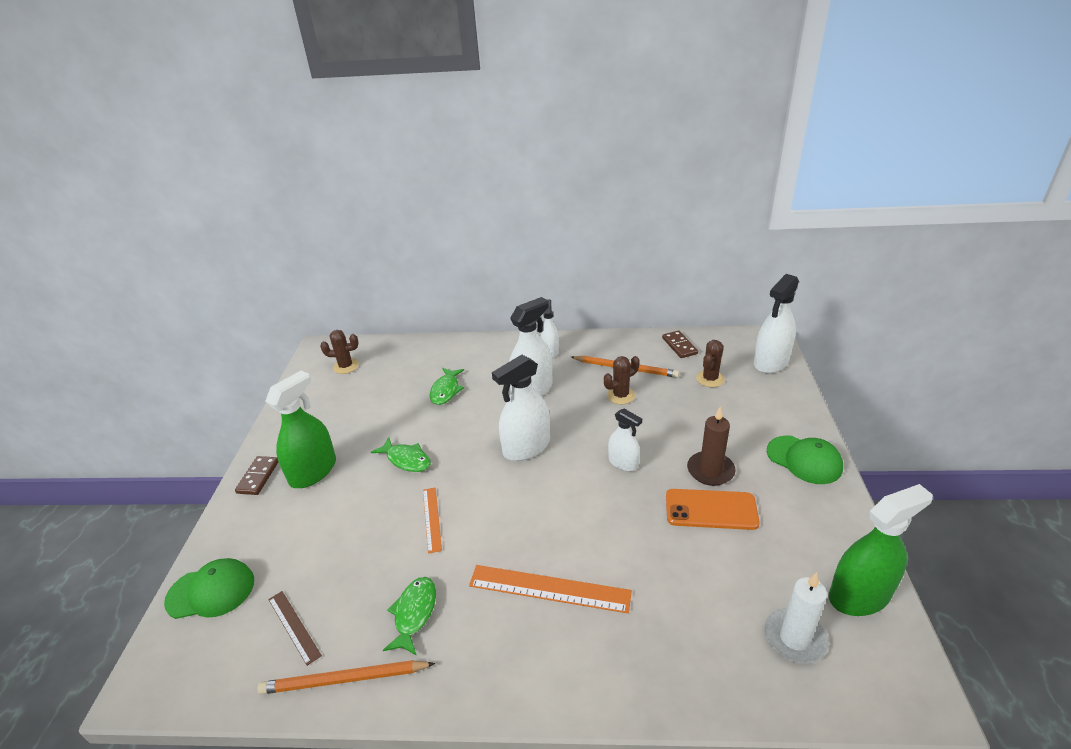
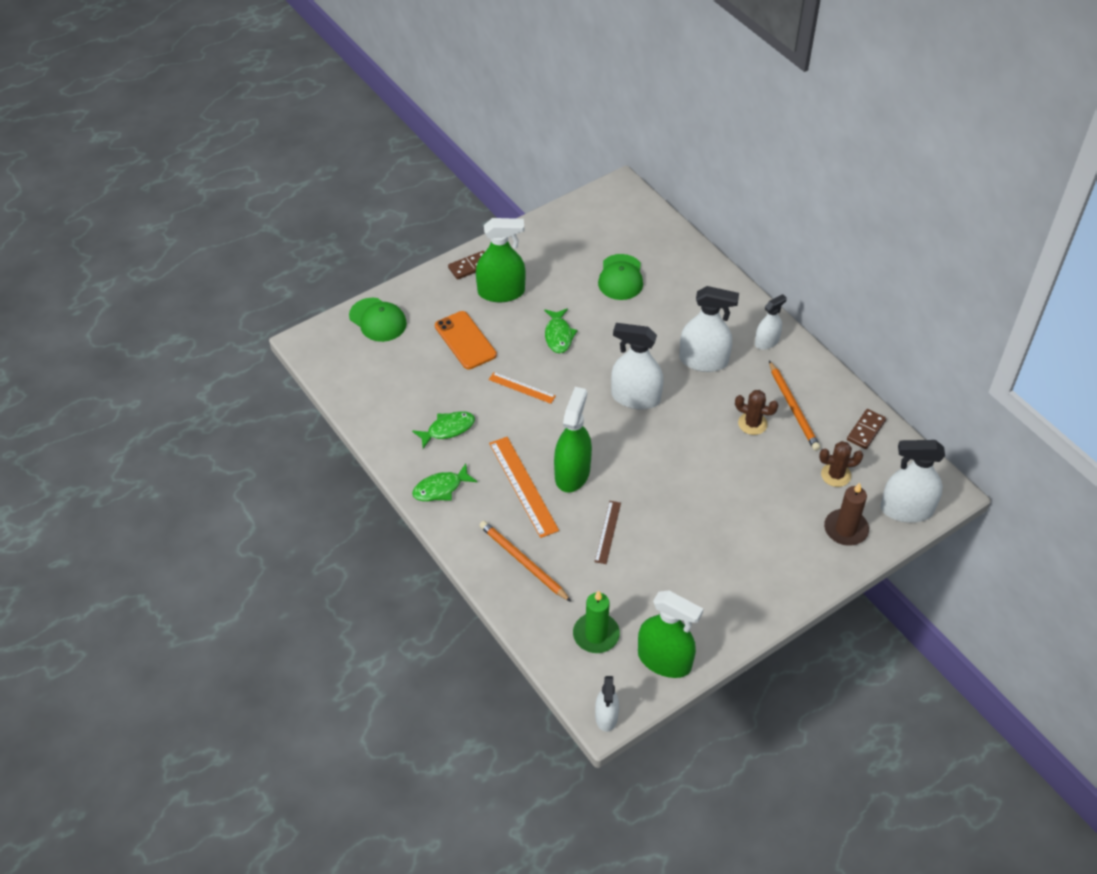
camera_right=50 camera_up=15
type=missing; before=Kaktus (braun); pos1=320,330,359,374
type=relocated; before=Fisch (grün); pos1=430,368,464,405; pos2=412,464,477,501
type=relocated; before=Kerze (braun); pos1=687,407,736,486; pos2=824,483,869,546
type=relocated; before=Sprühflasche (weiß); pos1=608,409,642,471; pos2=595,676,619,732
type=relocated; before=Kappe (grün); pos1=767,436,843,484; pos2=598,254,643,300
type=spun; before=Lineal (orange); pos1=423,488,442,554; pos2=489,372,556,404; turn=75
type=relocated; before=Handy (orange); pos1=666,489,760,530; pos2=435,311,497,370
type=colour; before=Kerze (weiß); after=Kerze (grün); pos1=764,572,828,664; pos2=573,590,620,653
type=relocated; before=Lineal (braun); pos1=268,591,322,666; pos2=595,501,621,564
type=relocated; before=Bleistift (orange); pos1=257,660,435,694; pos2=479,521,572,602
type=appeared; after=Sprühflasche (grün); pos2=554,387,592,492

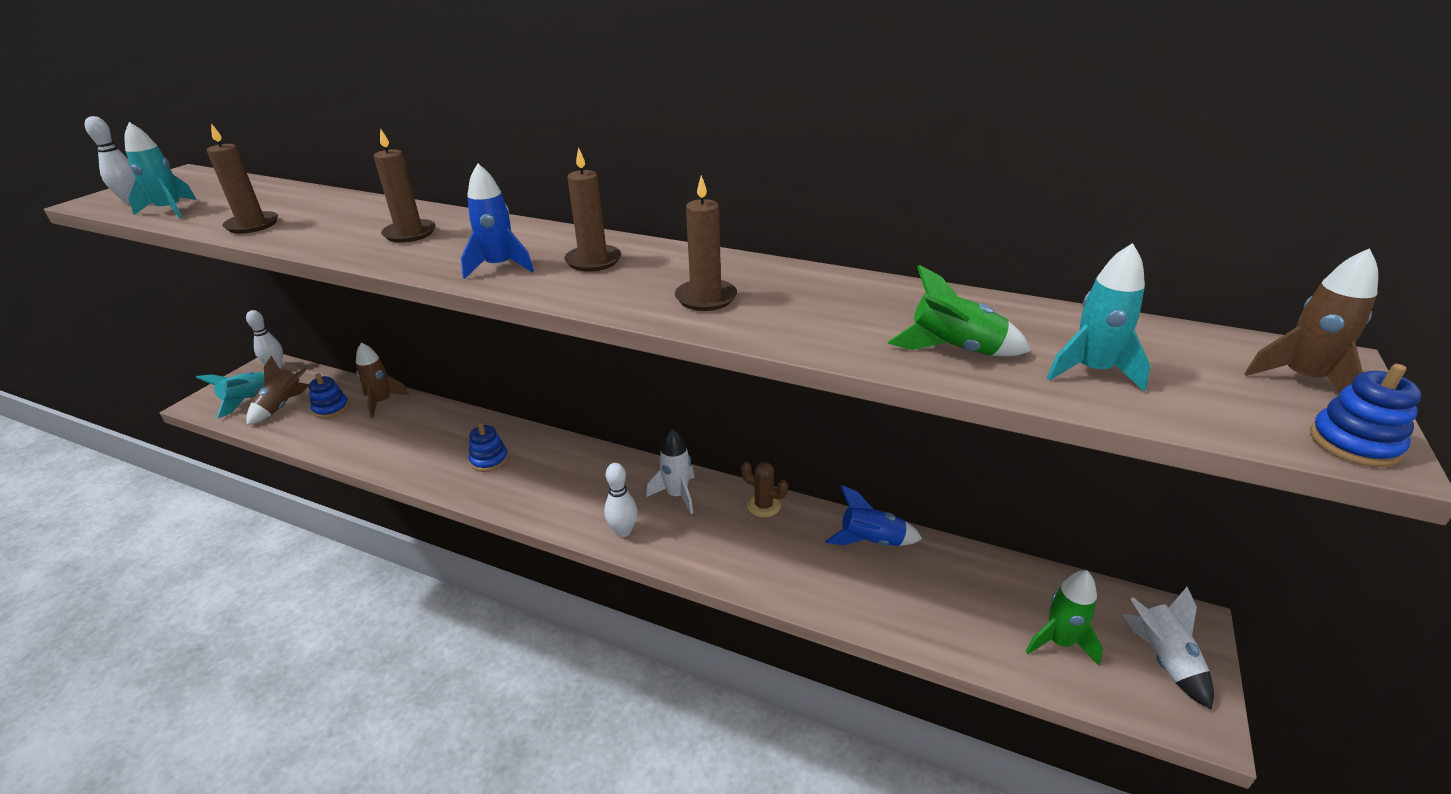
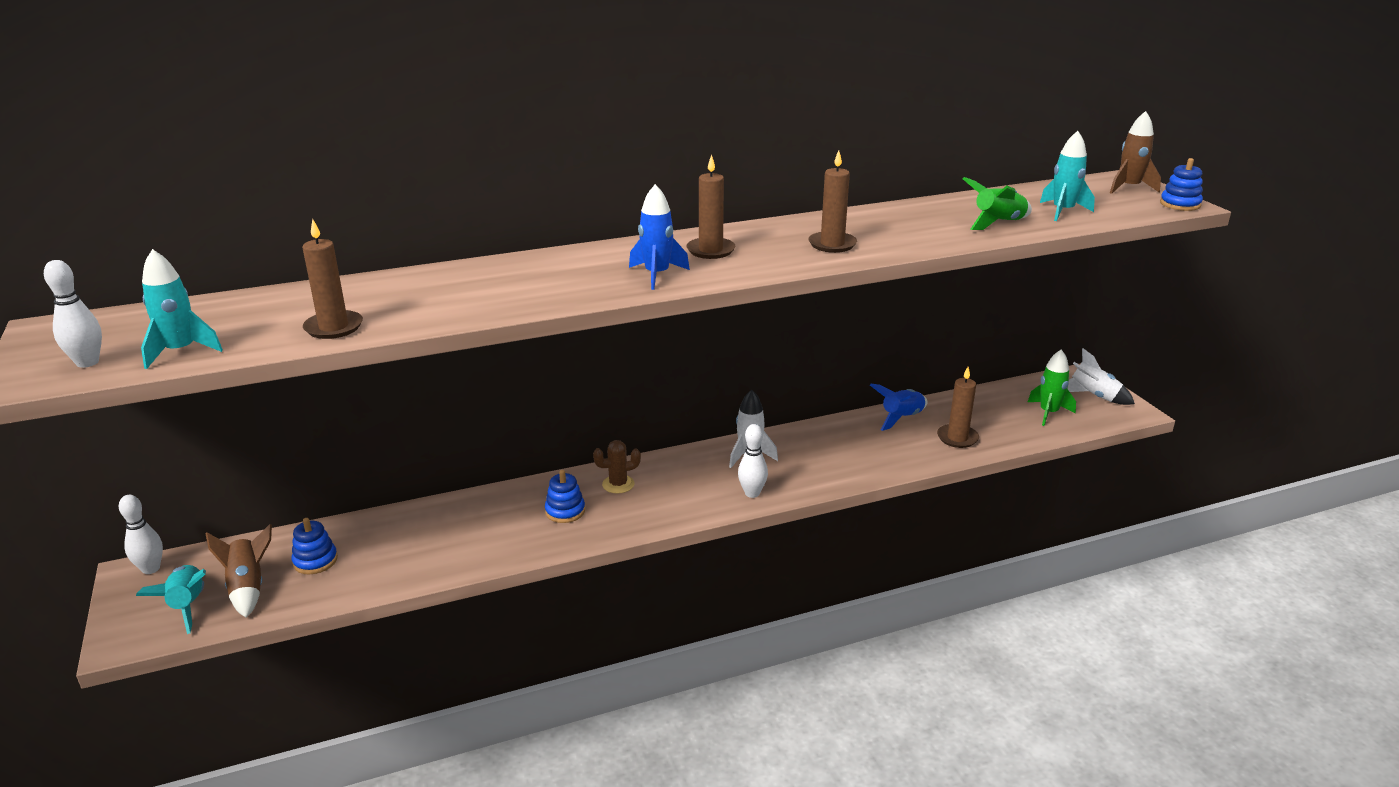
camera_right=-45 camera_up=-5
type=relocated; before=Kerze (braun); pos1=374,128,436,243; pos2=937,367,979,448
type=missing; before=Rakete (braun); pos1=356,342,409,418
type=relocated; before=Kaktus (braun); pos1=741,462,788,517; pos2=593,440,641,494

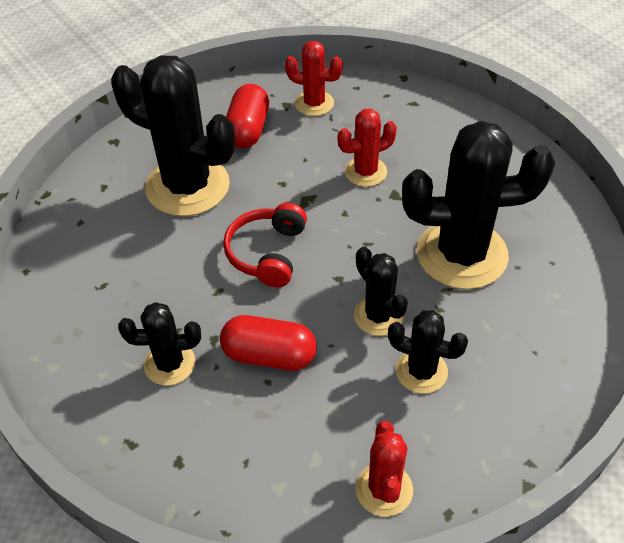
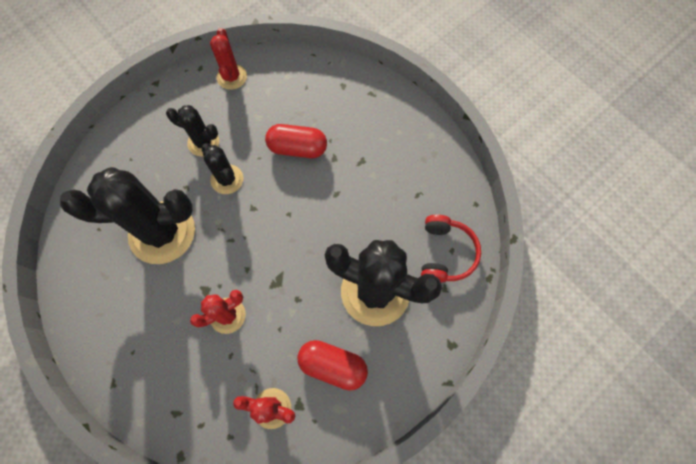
camera_right=175 camera_up=20
type=spun; before=Kapsel (rot); pos1=226,84,269,148; pos2=297,340,368,391; turn=-75
type=relocated; before=Kopfhörer (rot); pos1=223,203,307,287; pos2=421,215,481,283
type=missing; before=Kaktus (schwarz); pos1=118,302,201,386

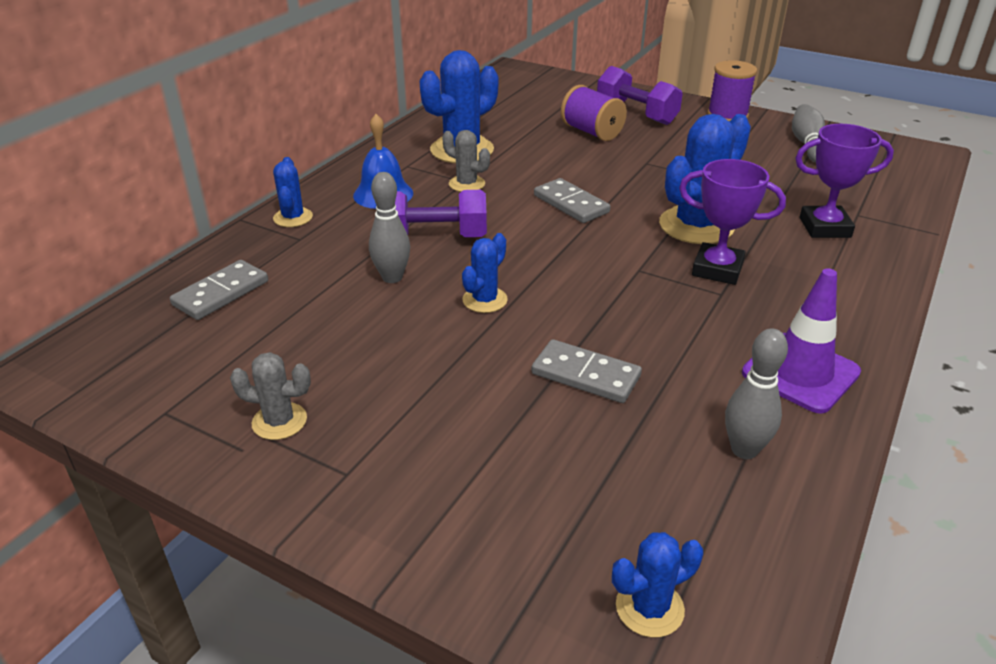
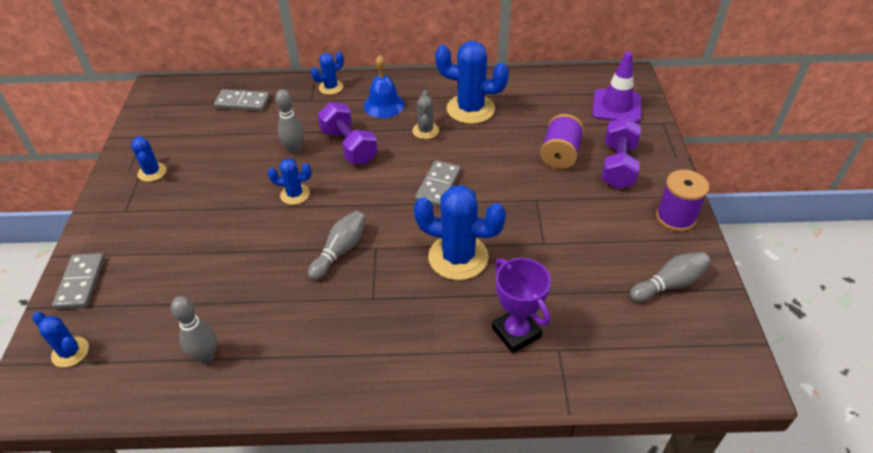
camera_right=60 camera_up=10
type=missing; before=Pokal (lila); pos1=679,159,786,285
type=relocated; before=Leitkegel (lila); pos1=742,268,861,413; pos2=592,52,641,123
type=relocated; before=Dominostein (grau); pos1=532,339,642,403; pos2=52,253,105,309
type=colour; before=Kaktus (grau); after=Kaktus (blau); pos1=230,352,311,440; pos2=131,136,167,182
type=appeared; after=Bowlingkegel (grau); pos2=308,211,366,280

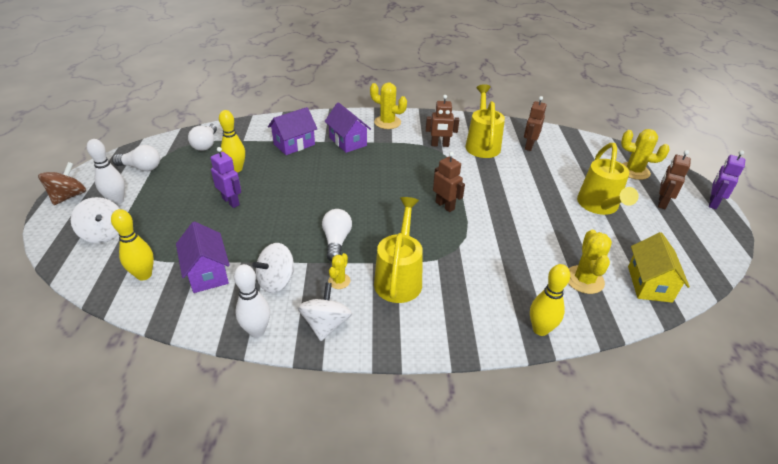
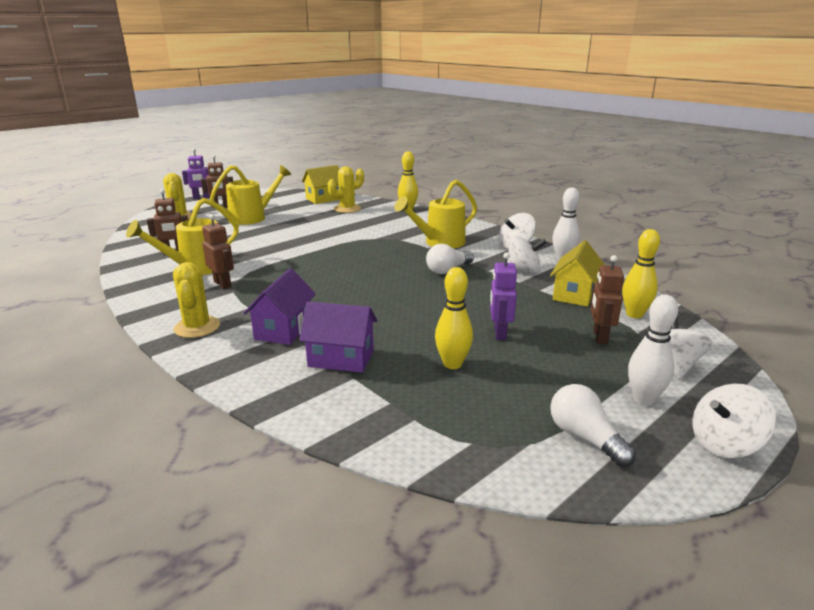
camera_right=-130 camera_up=-15
type=missing; before=Glühbirne (weiß); pos1=188,123,217,151
type=relocated; before=Roboter (braun); pos1=433,152,465,212; pos2=591,255,624,344
type=colour; before=Kreisel (braun); after=Kreisel (weiß); pos1=38,162,86,205; pos2=692,383,776,458
type=colour; before=Haus (lila); after=Haus (gelb); pos1=176,221,230,293; pos2=550,240,605,307
type=missing; before=Kaktus (gelb); pos1=328,253,350,289

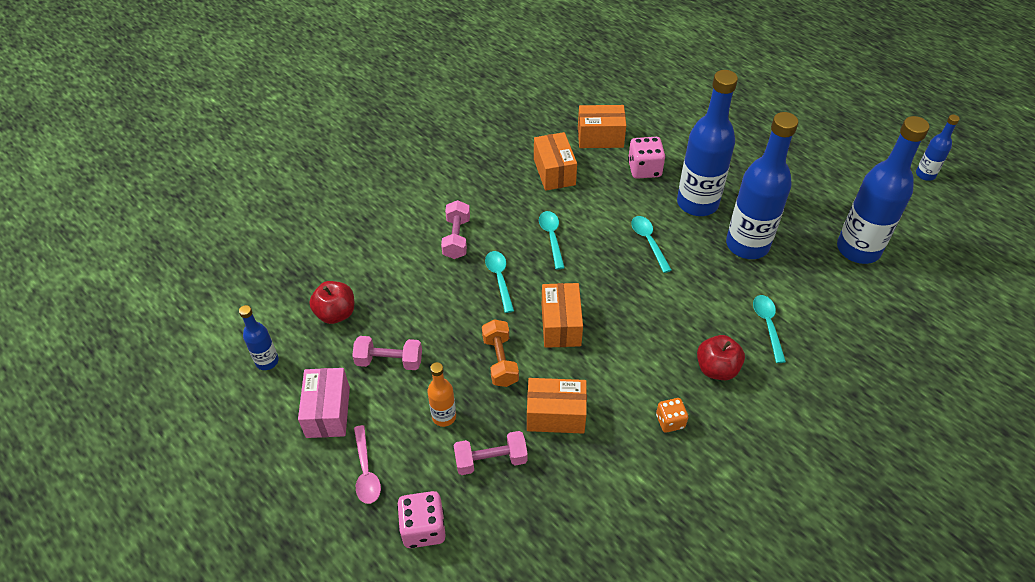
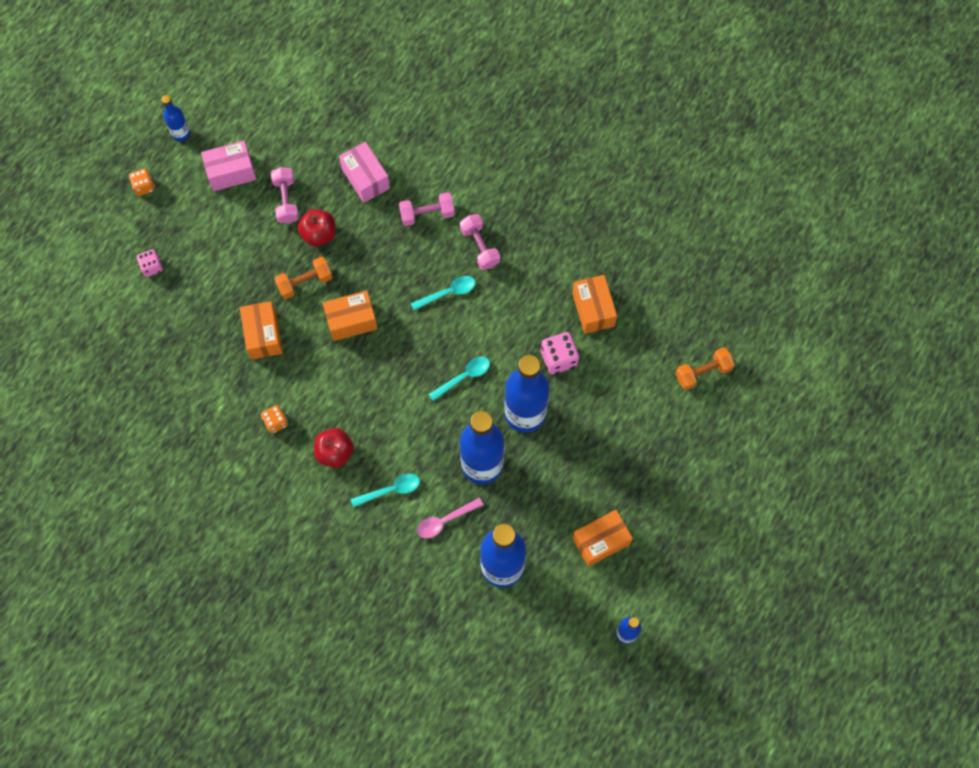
camera_right=75 camera_up=20
type=relocated; before=Schachtel (orange); pos1=534,132,577,191; pos2=572,510,633,567
type=missing; before=Löffel (türkis); pos1=485,251,514,313
type=relocated; before=Apfel (rot); pos1=309,281,354,324; pos2=298,209,336,246
type=relocated; before=Flasche (blau); pos1=239,305,279,370; pos2=161,95,190,142
type=missing; before=Flasche (orange); pos1=427,362,456,427
type=relocated; before=Löffel (rosa); pos1=354,425,381,504; pos2=417,498,483,538
type=relocated; before=Hantel (rosa); pos1=454,431,528,475; pos2=460,214,500,270
type=size; before=Spielwürfel (rosa); pos1=397,491,446,548; pos2=137,249,163,277; scale=0.64
type=appeared; after=Schachtel (rosa); pos2=339,142,390,203
type=appeared; after=Spielwürfel (orange); pos2=129,169,155,196
type=appeared; after=Hantel (orange); pos2=676,347,735,390

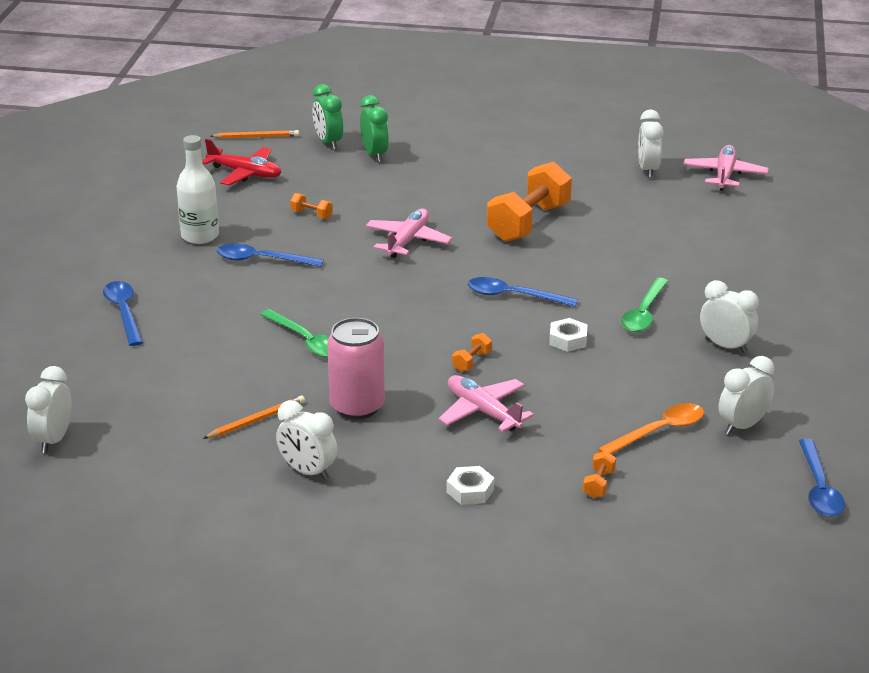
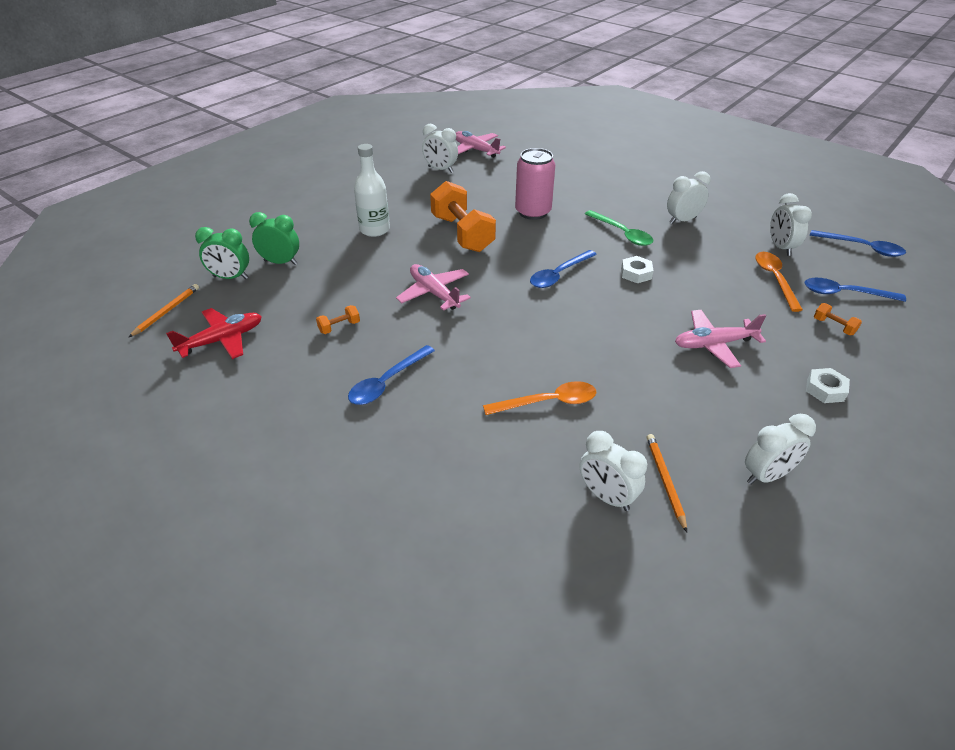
camera_right=-60 camera_up=10
type=relocated; before=Flasche (weiß); pos1=176,135,219,244; pos2=354,144,390,237
type=relocated; before=Löffel (blau); pos1=103,281,143,346; pos2=804,278,906,302
type=colour; before=Löffel (grün); after=Löffel (orange); pos1=260,309,329,357; pos2=483,381,596,415
type=relocated; before=Dose (rosa); pos1=327,318,385,419; pos2=515,148,555,220
type=missing; before=Hantel (orange); pos1=452,333,492,372
type=relocated; before=Wecker (weiß); pos1=25,366,72,453; pos2=580,431,647,511

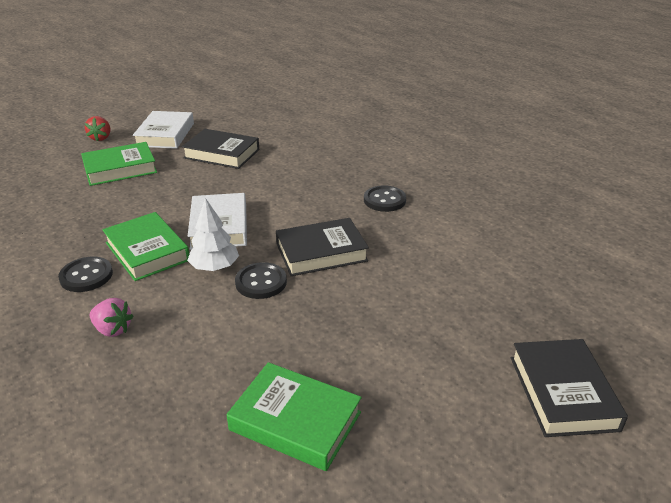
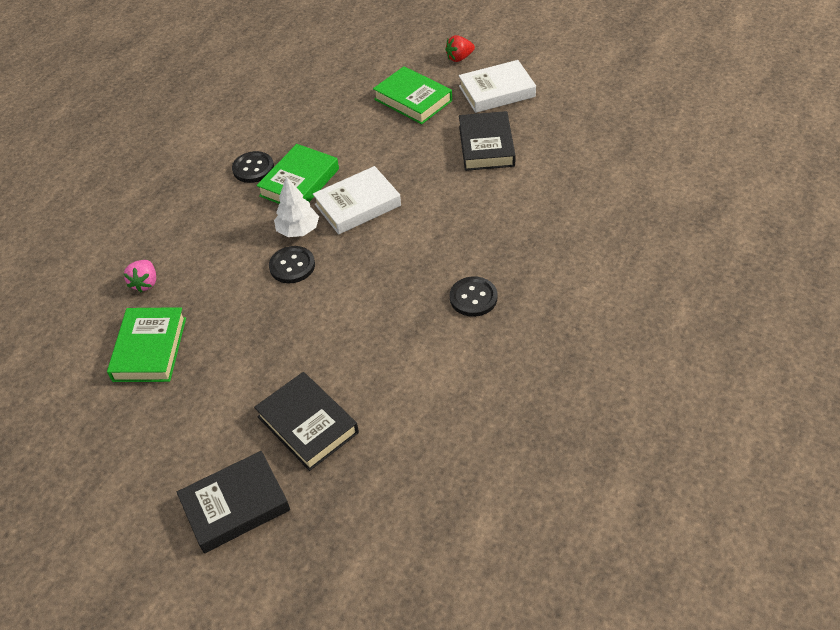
camera_right=70 camera_up=15
type=relocated; before=Buch (schwarz); pos1=276,218,369,276; pos2=254,372,359,471
type=relocated; before=Erdbeere (rosa); pos1=90,298,133,337; pos2=124,260,156,292

